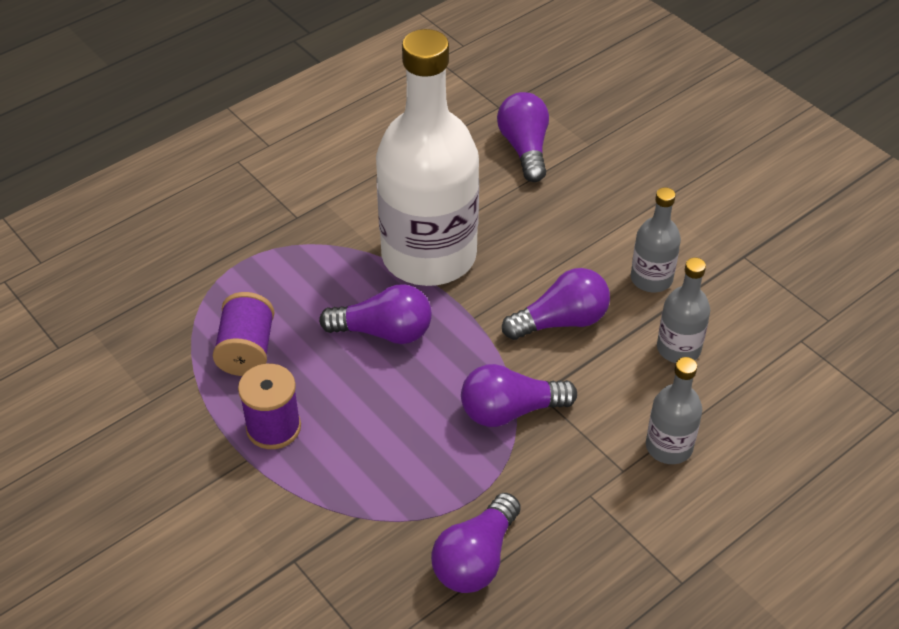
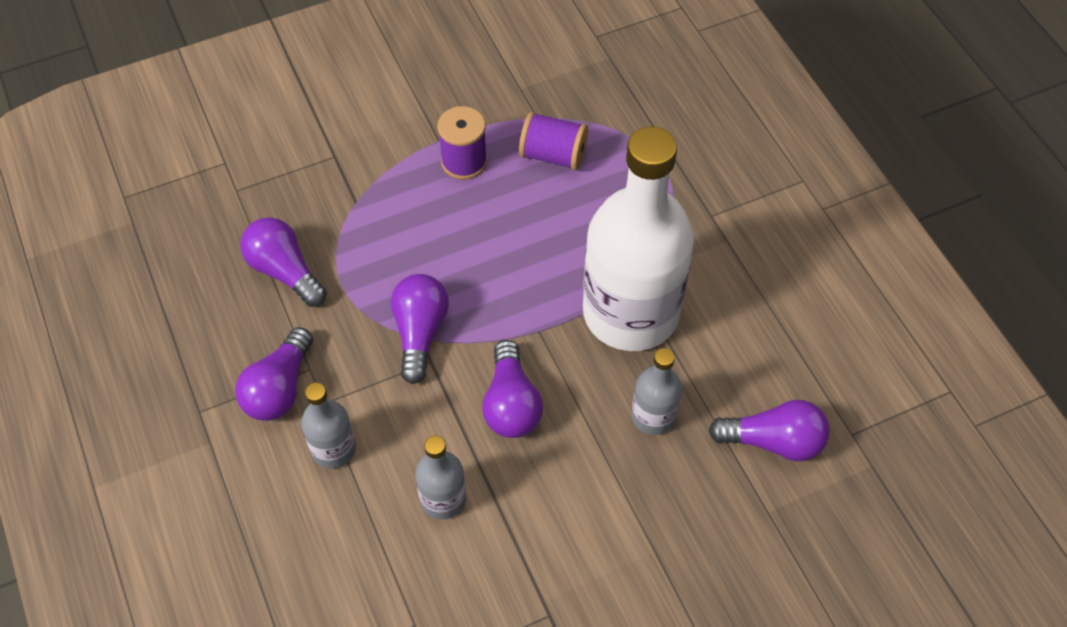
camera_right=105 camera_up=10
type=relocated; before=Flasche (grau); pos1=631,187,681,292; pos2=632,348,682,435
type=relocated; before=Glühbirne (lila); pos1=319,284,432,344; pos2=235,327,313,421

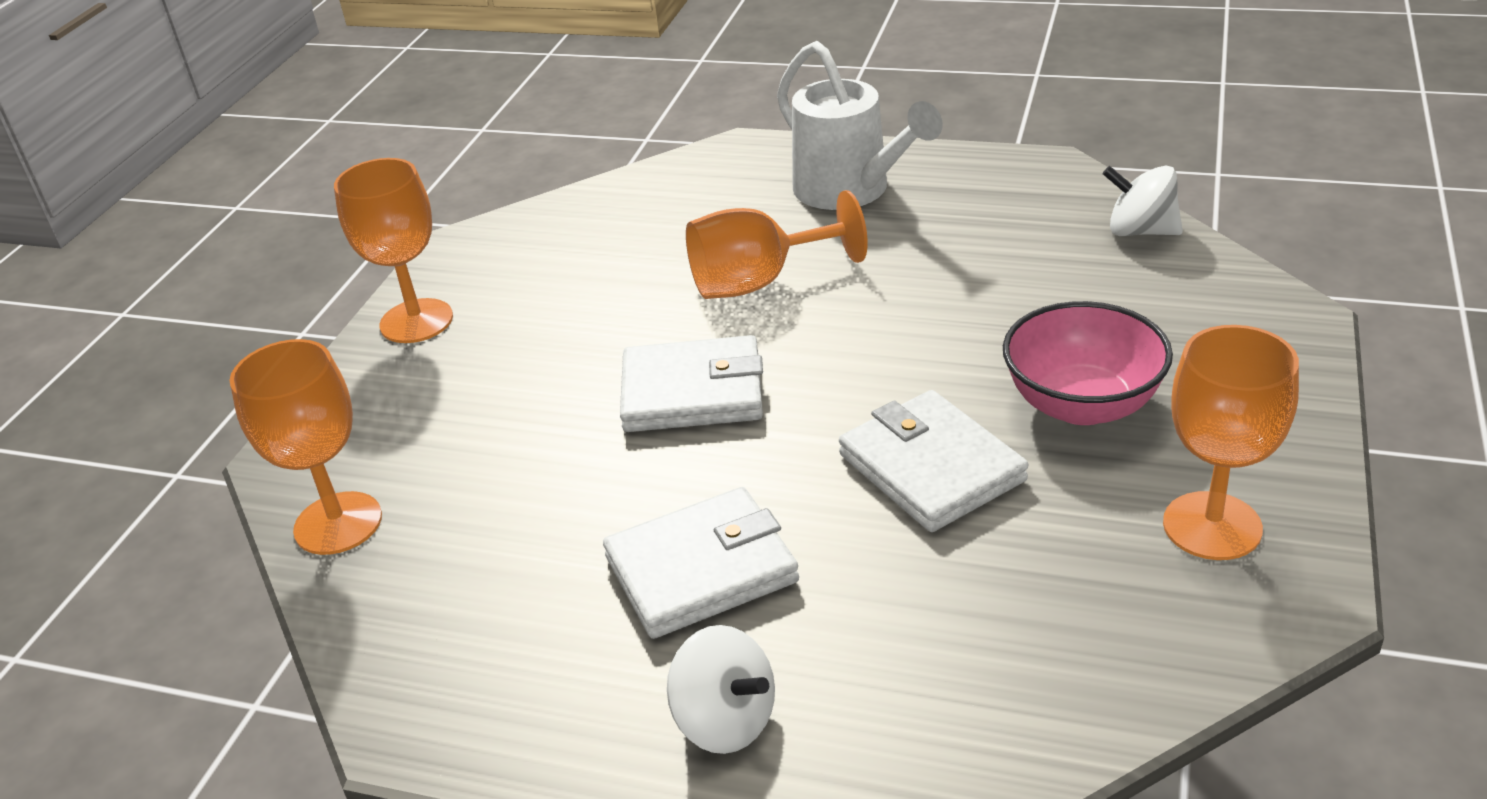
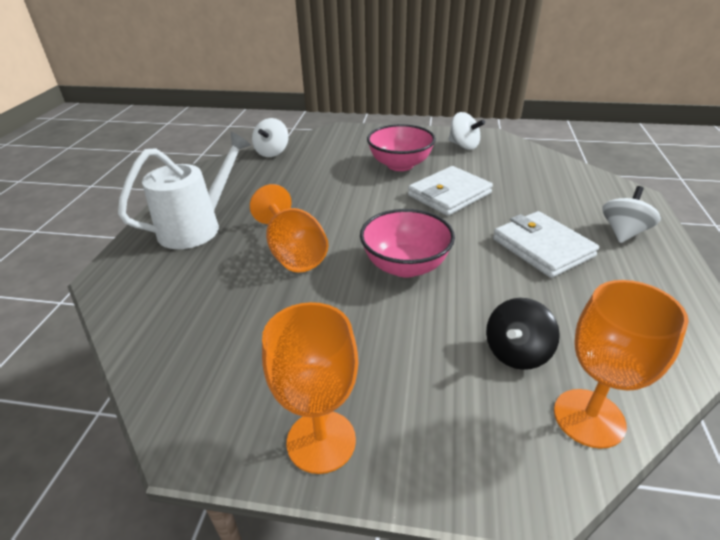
camera_right=-100 camera_up=0
type=exchanged; before=Kelch (orange); after=Kreisel (weiß); pos1=1163,325,1299,560; pos2=448,112,485,150
type=exchanged; before=Geldbörse (weiß); after=Schüssel (rosa); pos1=620,335,763,432; pos2=360,209,455,278
type=appeared; after=Kreisel (schwarz); pos2=486,298,560,370

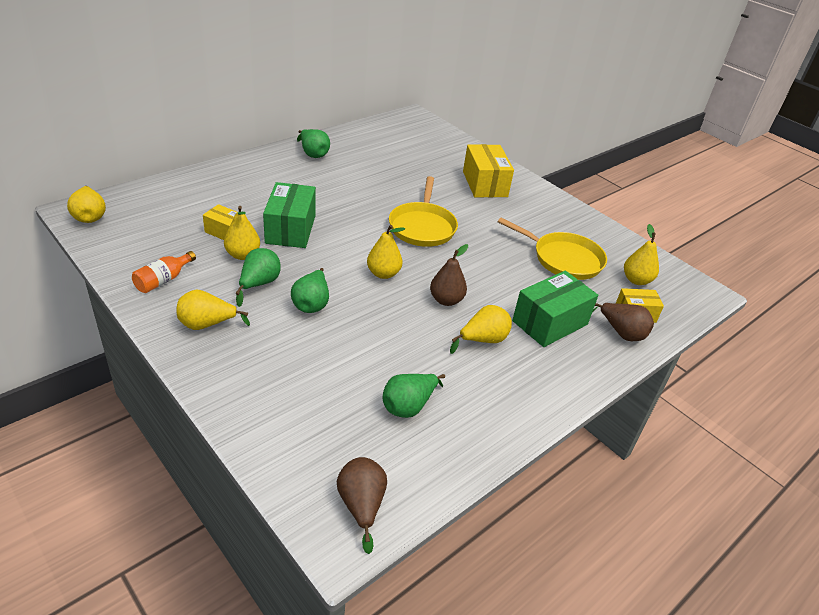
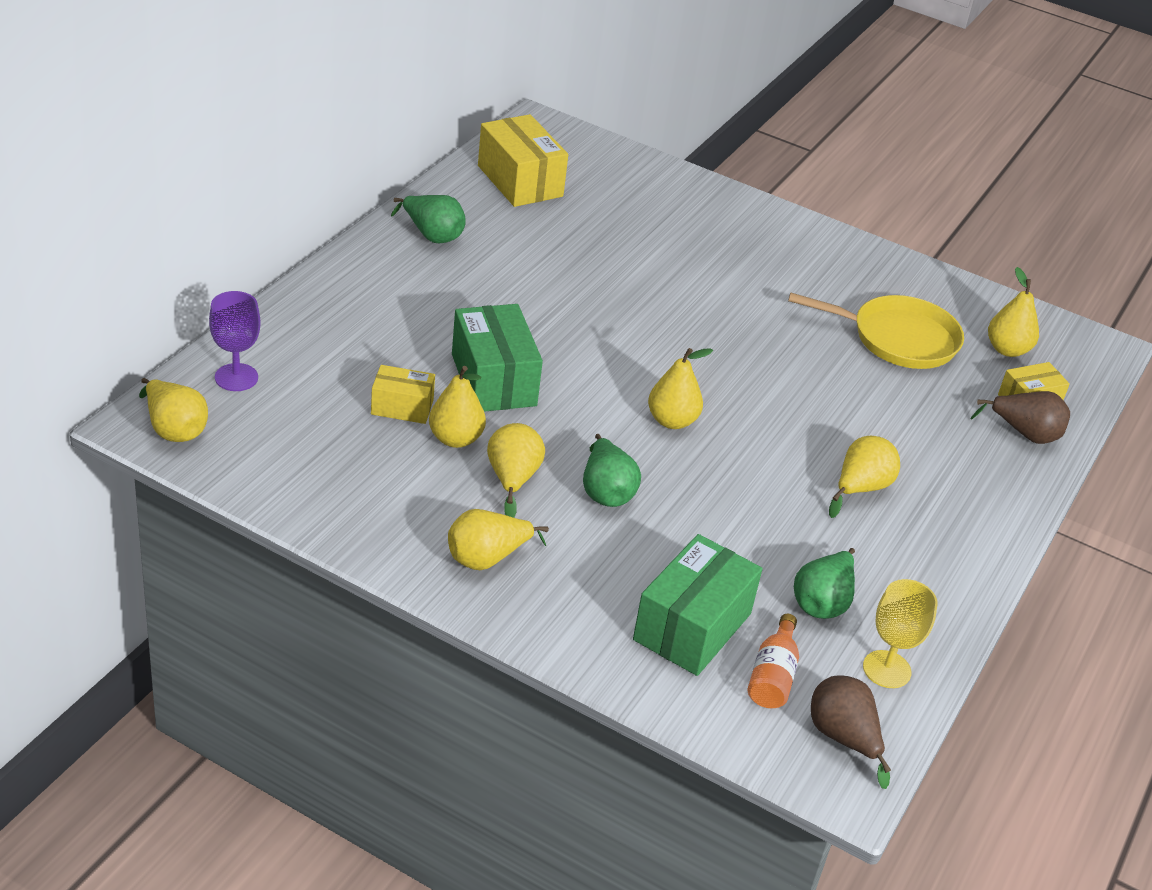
camera_right=-20 camera_up=0
type=relocated; before=Schachtel (gelb); pos1=463,144,514,197; pos2=478,114,568,207
type=missing; before=Pfanne (gelb); pos1=389,176,458,247
type=missing; before=Birne (braun); pos1=430,244,468,306
type=colour; before=Birne (grün); after=Birne (gelb); pos1=235,248,281,307; pos2=487,423,545,518
type=relocated; before=Flasche (orange); pos1=132,251,196,293; pos2=748,614,799,708
type=relocated; before=Schachtel (grün); pos1=512,271,598,347; pos2=633,534,763,676
type=appeared; after=Kelch (lila); pos2=209,291,261,391
type=appeared; after=Kelch (gelb); pos2=863,579,937,688

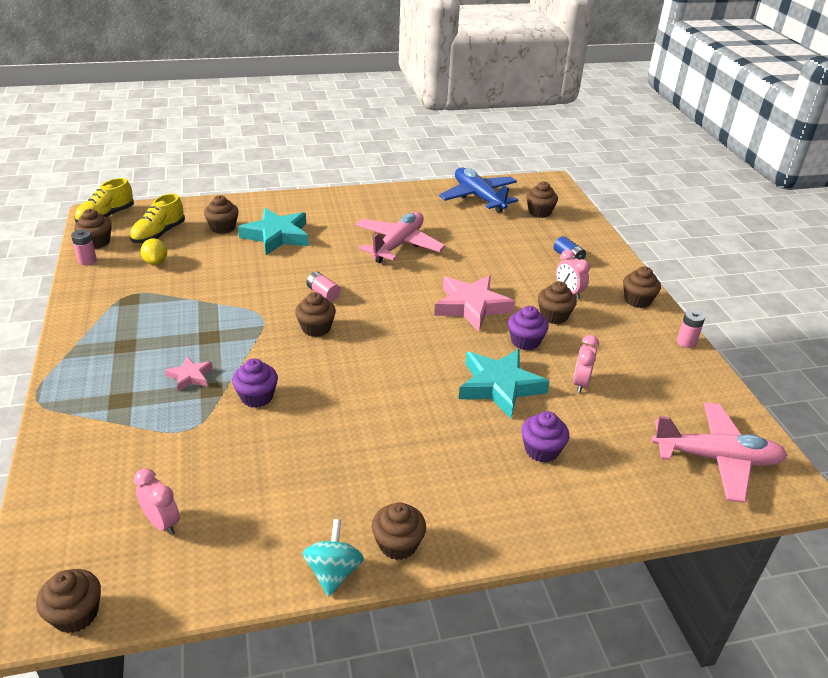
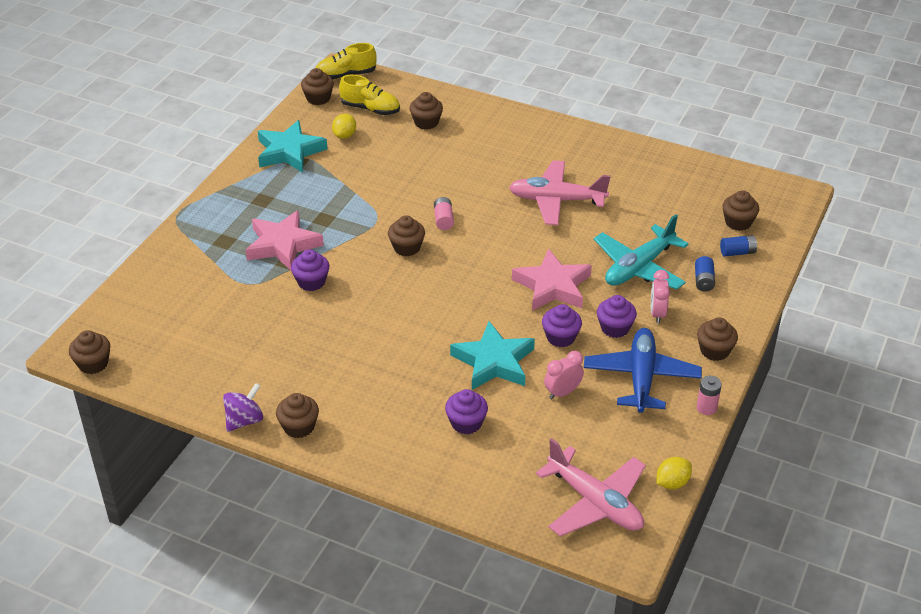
camera_right=40 camera_up=5
type=relocated; before=Flugzeug (blau); pos1=439,168,518,213; pos2=584,328,702,413
type=spun; before=Schuh (gelb); pos1=130,193,185,243; pos2=339,75,400,115; turn=-135
type=relocated; before=Stern (türkis); pos1=238,208,309,255; pos2=258,120,328,173
type=spun; before=Flugzeug (rosa); pos1=355,212,446,263; pos2=509,160,610,225; turn=-150
type=missing; before=Batterie (rosa); pos1=71,229,97,265
type=colour; before=Muffin (braun); after=Muffin (lila); pos1=538,281,577,324; pos2=597,295,637,338
type=size; before=Stern (rosa); pos1=165,356,213,392; pos2=246,210,324,270; scale=1.99
type=missing; before=Wecker (rosa); pos1=134,468,180,535
type=colour; before=Kreisel (türkis); after=Kreisel (lila); pos1=303,519,364,597; pos2=223,383,263,432
type=appeared; after=Flugzeug (türkis); pos2=594,214,688,289
type=appeared; after=Batterie (blau); pos2=720,235,757,257
type=appeared; after=Zitrone (gelb); pos2=657,457,692,489

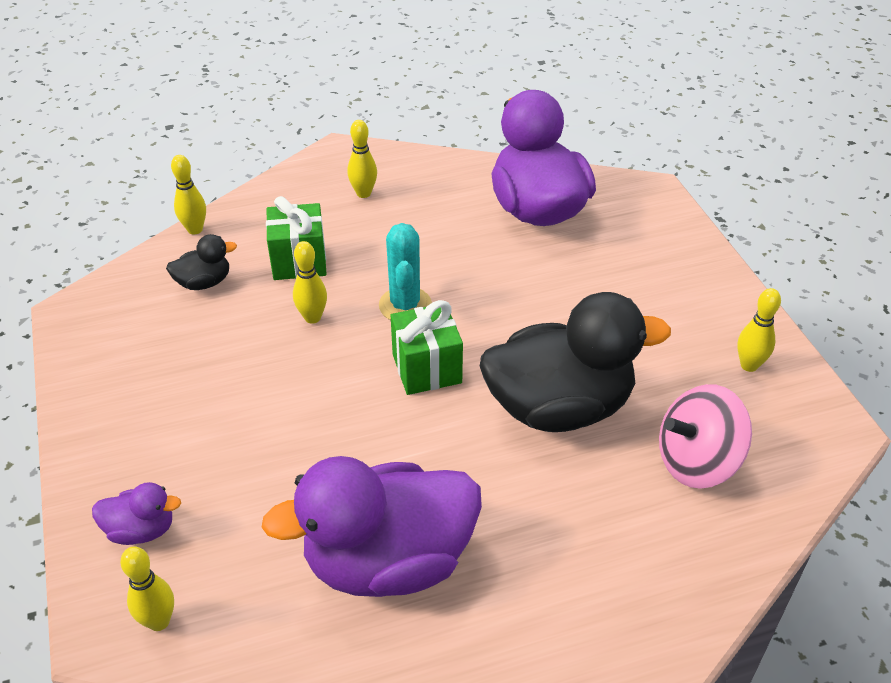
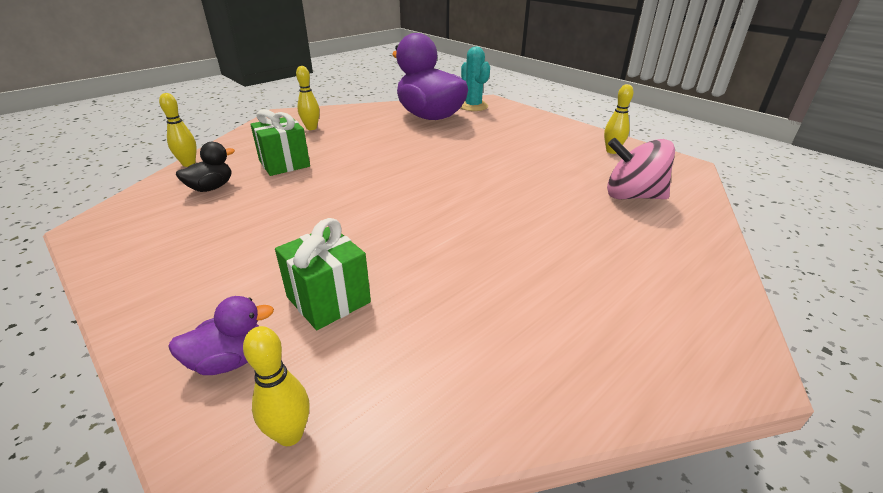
camera_right=-25 camera_up=-10
type=relocated; before=Kaktus (türkis); pos1=379,223,432,320; pos2=461,47,490,111
type=missing; before=Bowlingkegel (gelb); pos1=293,241,327,324
type=missing; before=Ente (schwarz); pos1=480,292,671,432
type=relocated; before=Geschenk (grün); pos1=391,300,463,395; pos2=275,218,371,330
type=spun; before=Kreisel (rosa); pos1=659,384,752,489; pos2=607,138,675,199; turn=60
type=missing; before=Ente (lila); pos1=262,456,482,597

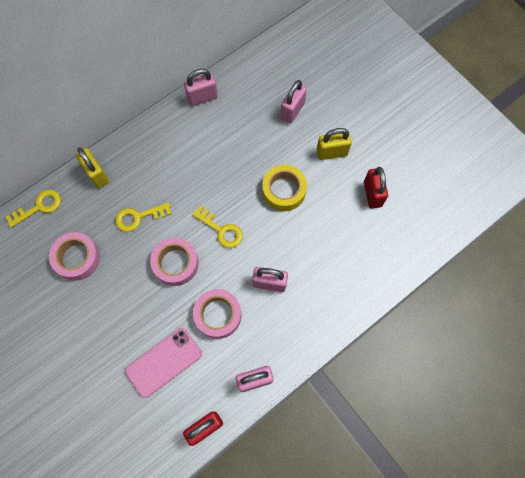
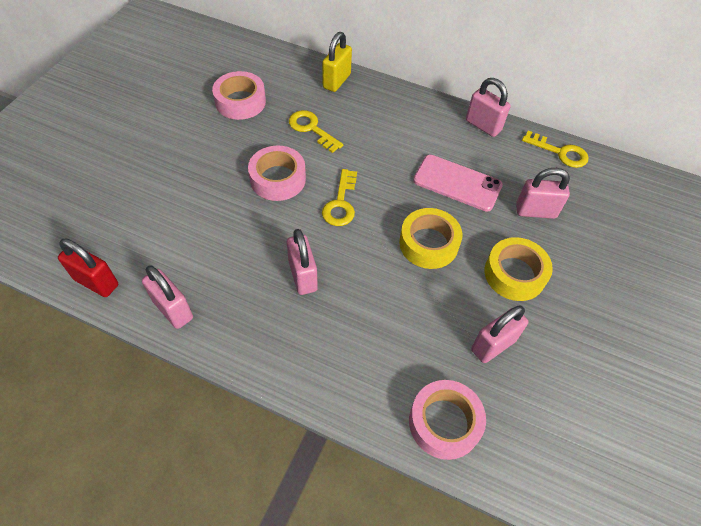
camera_right=60 camera_up=-15
type=exchanged; before=Vorhängeschloss (gelb); after=Klebeband (gelb); pos1=316,128,352,160; pos2=484,237,553,301
type=colour; before=Vorhängeschloss (rot); after=Vorhängeschloss (rosa); pos1=364,167,388,209; pos2=471,305,528,363
type=relocated; before=Schlüssel (gelb); pos1=6,190,61,228; pos2=522,131,588,168
type=relocated; before=Klebeband (rosa); pos1=193,289,241,339; pos2=409,380,486,460
type=relocated; before=Handy (rosa); pos1=125,328,202,398; pos2=413,155,503,212

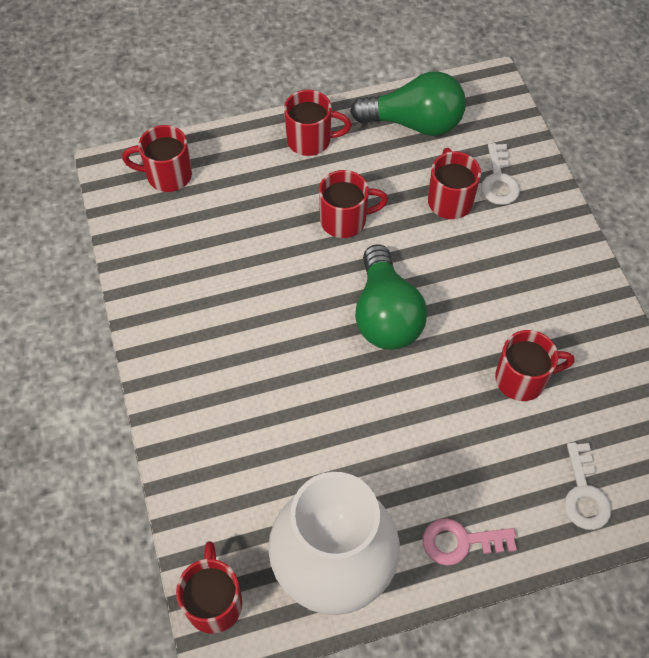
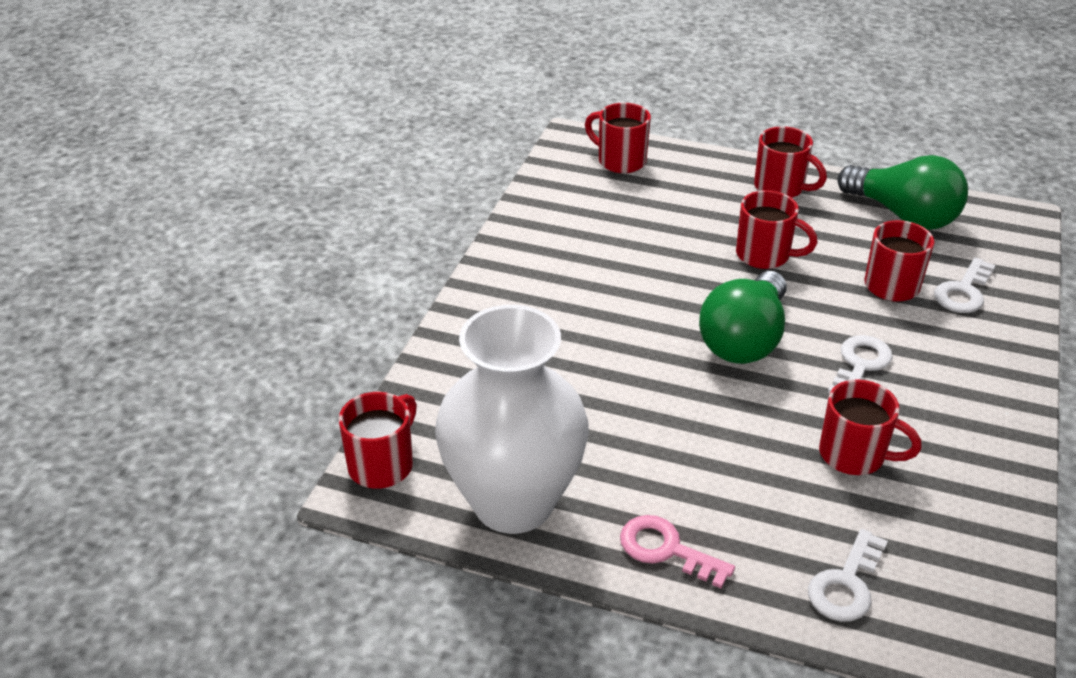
camera_right=35 camera_up=-20
type=appeared; after=Schlüssel (weiß); pos2=828,335,893,394

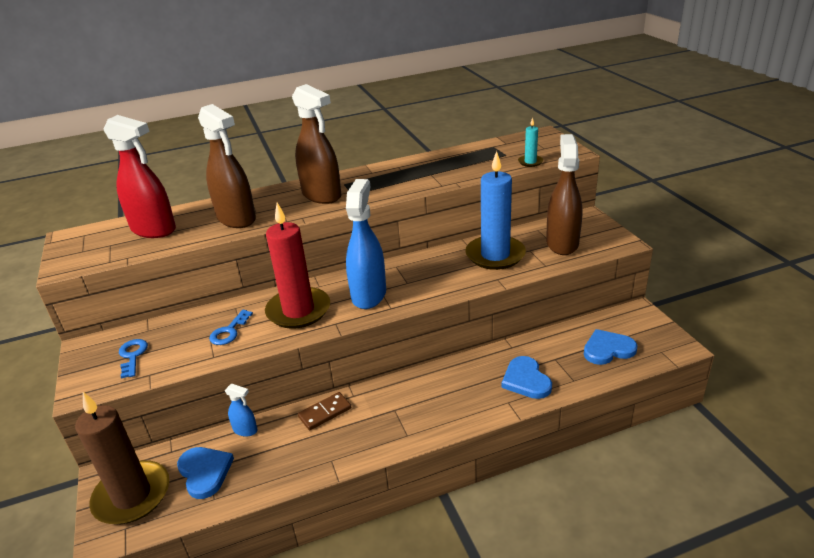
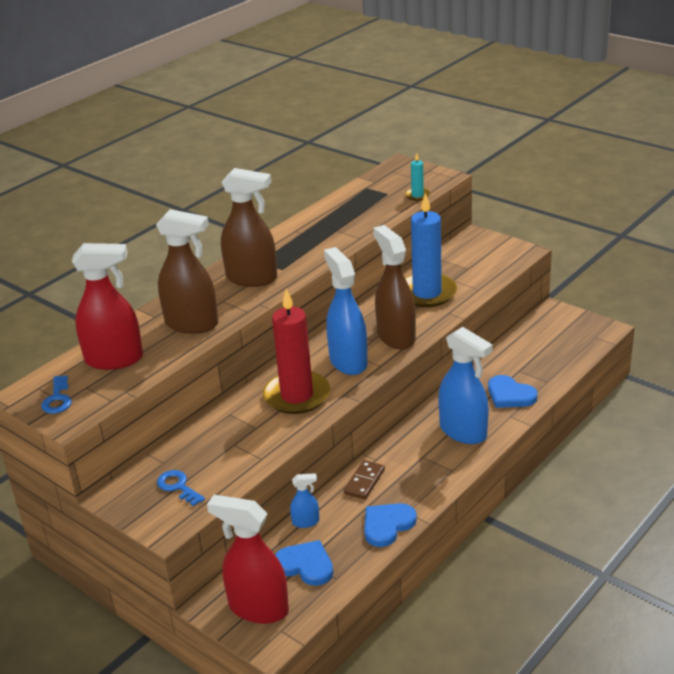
camera_right=-30 camera_up=0
type=relocated; before=Sprühflasche (braun); pos1=546,134,582,255; pos2=373,225,416,350
type=relocated; before=Schlüssel (blau); pos1=209,310,253,345; pos2=41,375,72,414
type=relocated; before=Herz (blau); pos1=584,329,637,365; pos2=364,503,417,547
type=exchanged; before=Kerze (braun); after=Sprühflasche (rot); pos1=75,392,169,524; pos2=207,495,289,624
type=appeared; after=Sprühflasche (blau); pos2=438,327,493,444

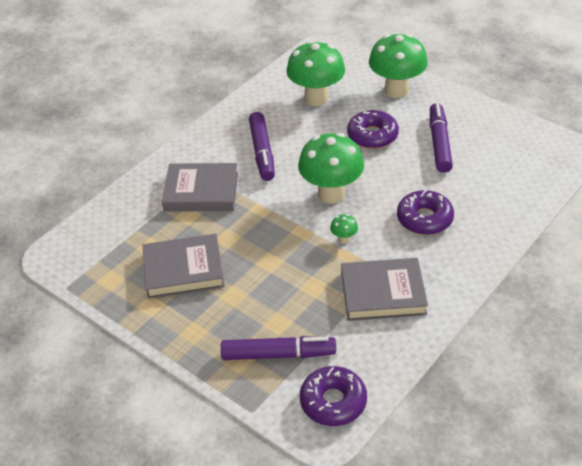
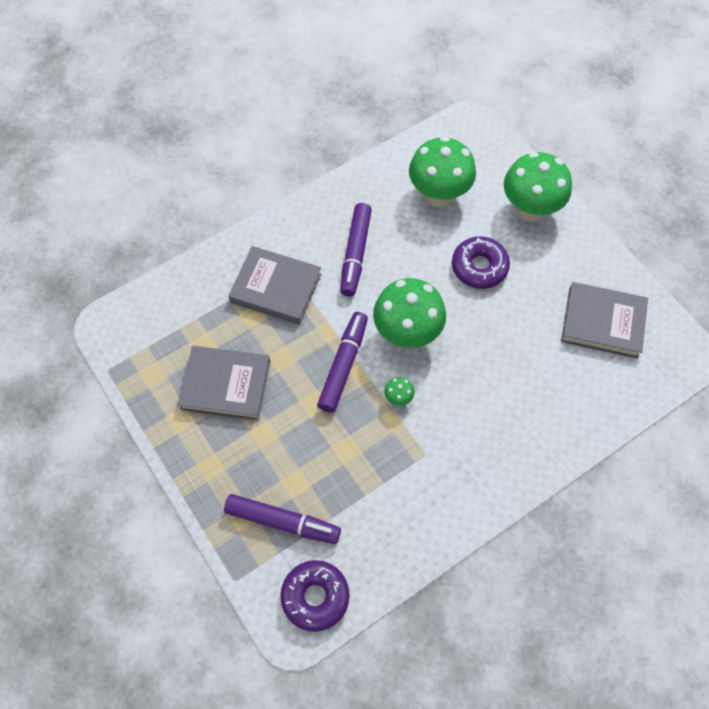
camera_right=15 camera_up=20
type=relocated; before=Filzstift (lila); pos1=430,103,453,173; pos2=317,312,368,413
type=missing; before=Donut (lila); pos1=397,190,454,235
type=relocated; before=Buch (grau); pos1=341,258,428,321; pos2=561,282,648,358

